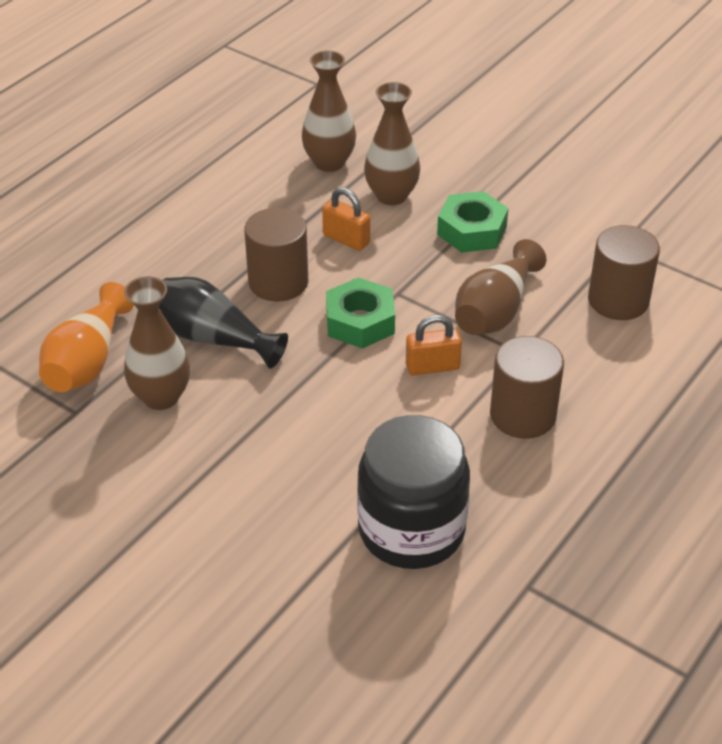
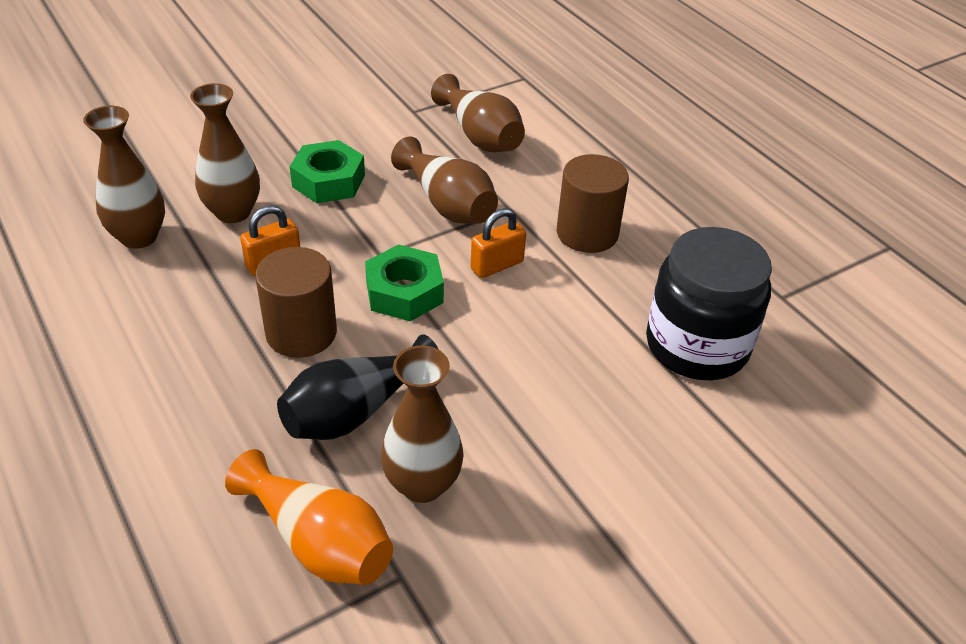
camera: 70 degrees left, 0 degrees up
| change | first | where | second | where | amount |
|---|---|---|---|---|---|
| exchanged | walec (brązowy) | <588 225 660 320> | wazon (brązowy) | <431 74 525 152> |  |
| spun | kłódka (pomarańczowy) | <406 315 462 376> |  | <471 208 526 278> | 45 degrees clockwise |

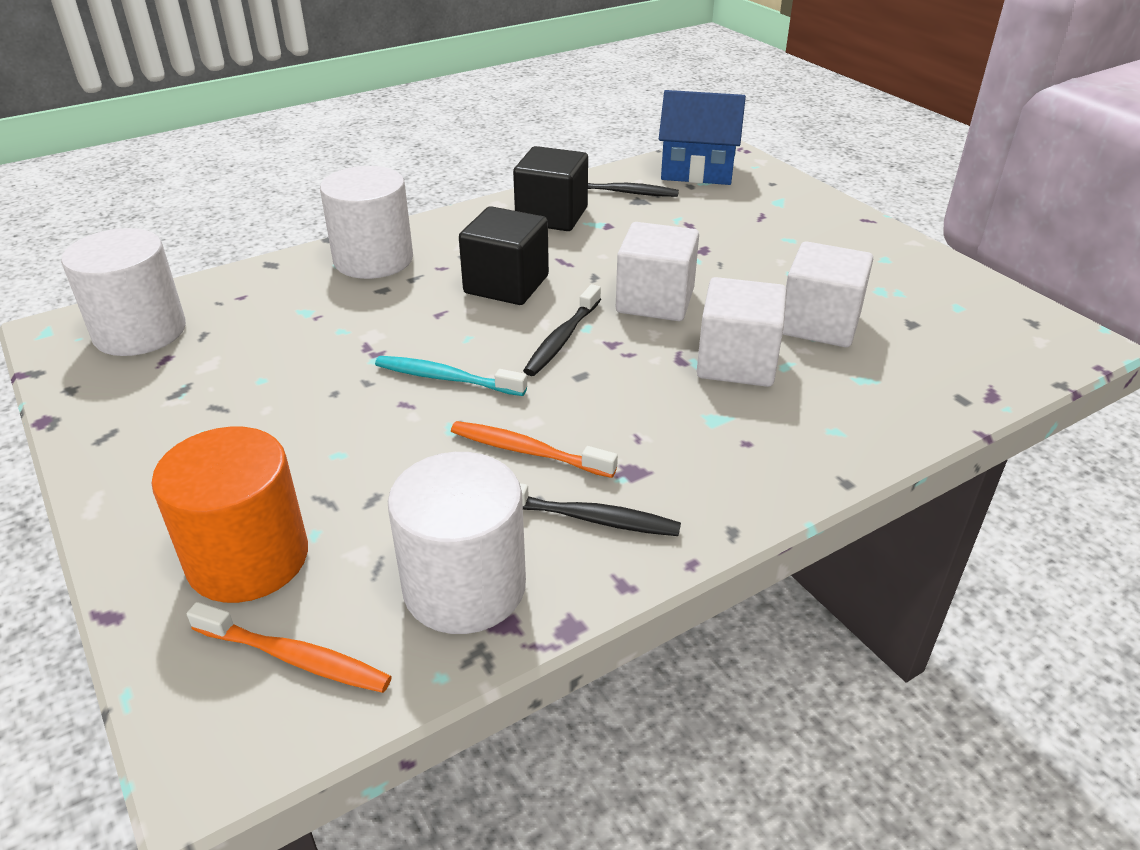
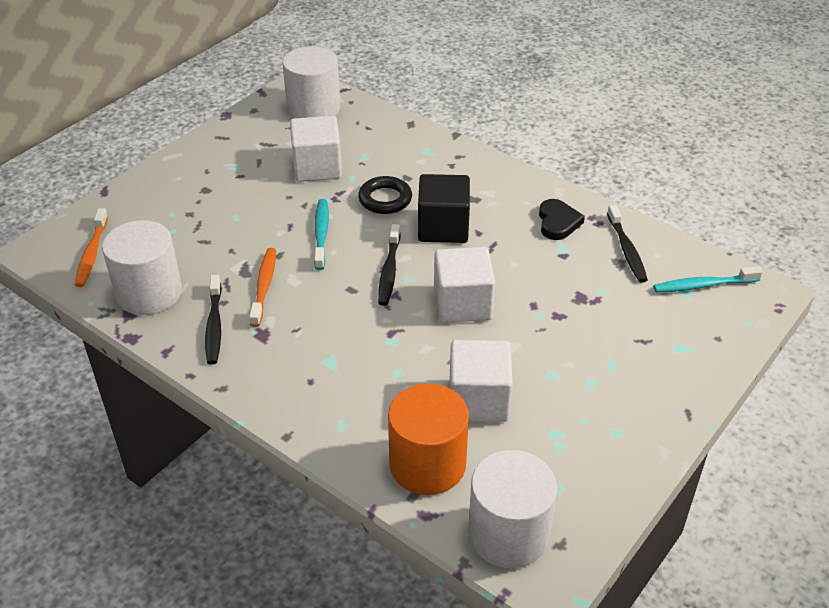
camera: 70 degrees right, 5 degrees up
| change | first | where | second | where | amount |
|---|---|---|---|---|---|
| relocated | sześcian (biały) | <697 277 787 387> |  | <290 116 342 182> |  |
| appeared |  |  | pierścień (czarny) | <358 176 412 214> |  |
| spun | szczoteczka do zębów (czarny) | <523 284 601 376> |  | <378 224 400 306> | 90 degrees counterclockwise |
| relocated | walec (pomarańczowy) | <151 427 308 603> |  | <388 383 469 495> |  |
| relocated | walec (biały) | <320 166 413 279> |  | <468 450 557 568> |  |
| exchanged | sześcian (czarny) | <513 146 588 231> | serce (czarny) | <539 199 585 240> |  |
| exchanged | domek (niebieski) | <659 90 746 185> | szczoteczka do zębów (turkusowy) | <653 266 763 293> |  |

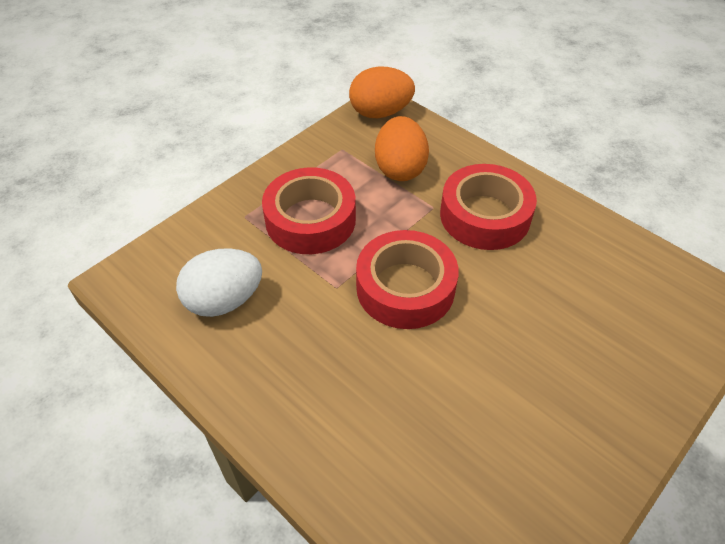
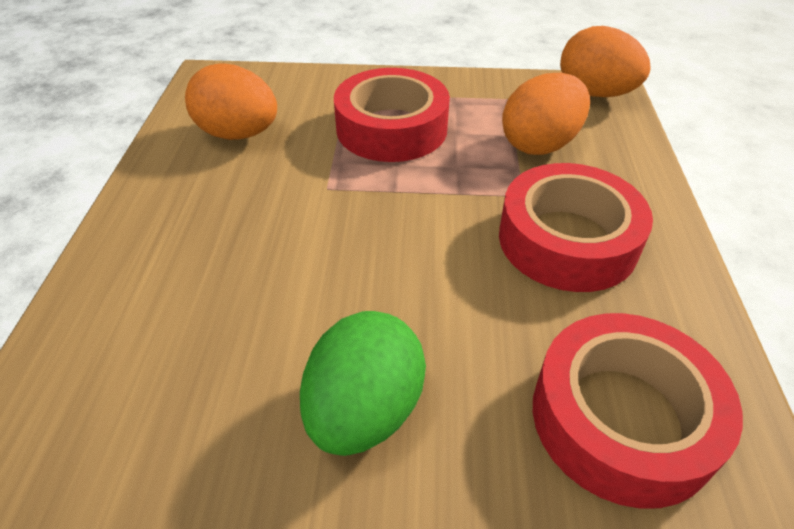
camera: 50 degrees right, 5 degrees down
| change | first | where | second | where | amount |
|---|---|---|---|---|---|
| colour | jajko (biały) | <176 248 262 317> | jajko (pomarańczowy) | <185 64 277 140> |  |
| appeared |  |  | jajko (zielony) | <300 311 426 456> |  |
| relocated | taśma klejąca (czerwony) | <356 230 459 329> |  | <533 313 743 509> |  |

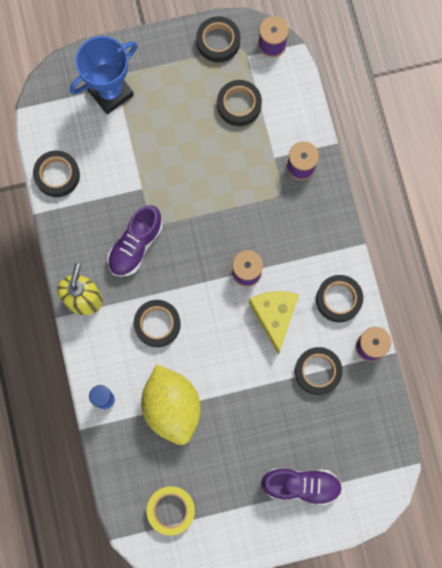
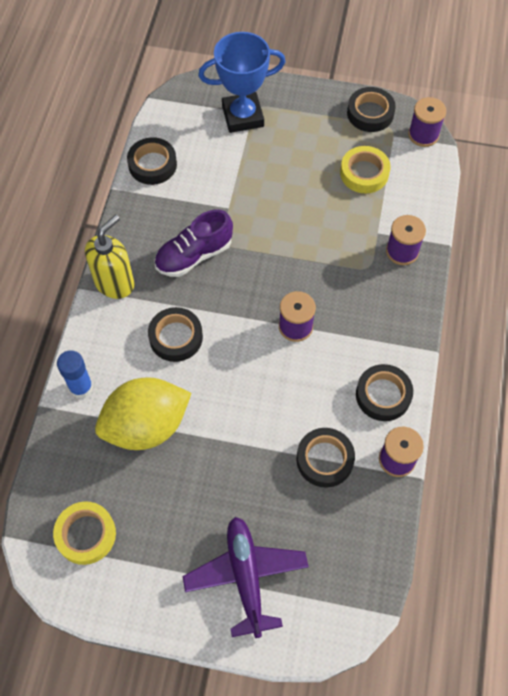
camera: 25 degrees right, 15 degrees down
| change | first | where | second | where | amount |
|---|---|---|---|---|---|
| spun | cytryna (żółty) | <141 365 201 445> |  | <95 377 191 450> | 60 degrees clockwise |
| exchanged | but (fioletowy) | <261 468 342 505> | samolot (fioletowy) | <183 517 309 638> |  |
| colour | taśma klejąca (czarny) | <217 80 262 126> | taśma klejąca (żółty) | <340 146 391 193> |  |
| missing | ser (żółty) | <249 291 299 354> |  |  |  |

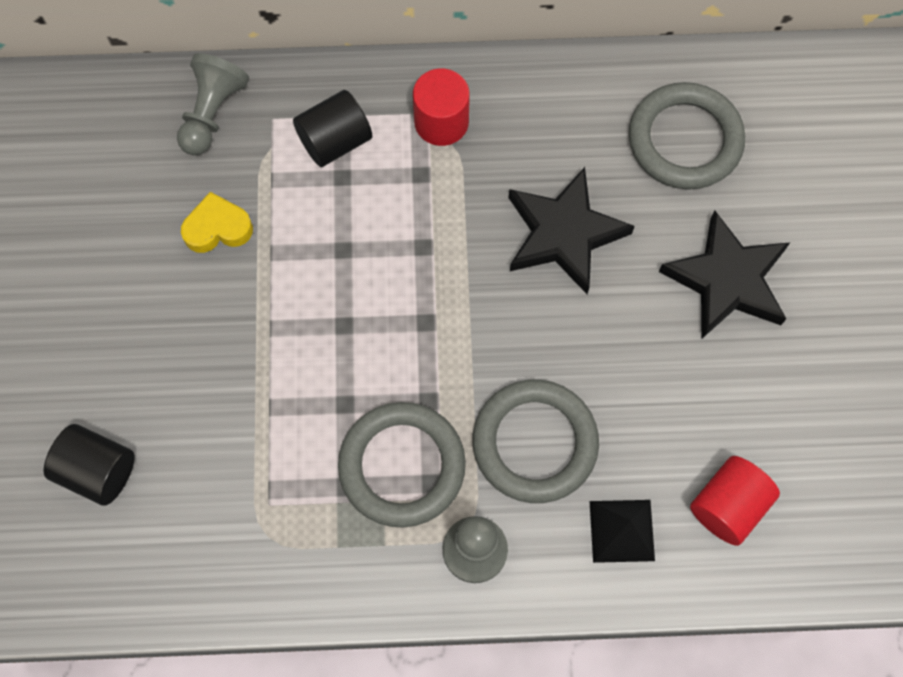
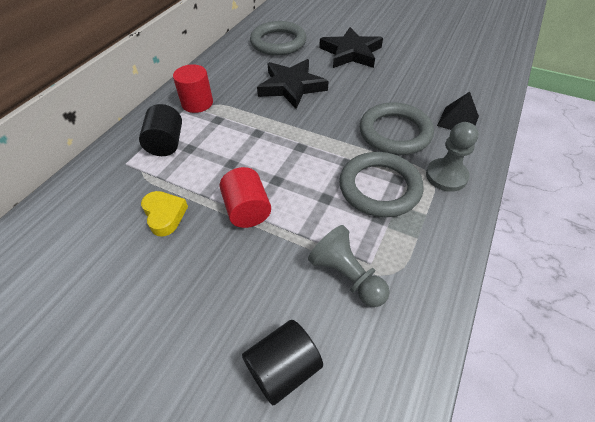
camera: 60 degrees left, 20 degrees down
| change | first | where | second | where | amount |
|---|---|---|---|---|---|
| spun | serce (żółty) | <181 192 253 253> |  | <141 191 188 237> | 135 degrees clockwise |
| relocated | walec (czerwony) | <690 456 780 546> |  | <220 167 271 228> |  |
| relocated | pionek (szary) | <177 53 249 155> |  | <308 225 390 307> |  |

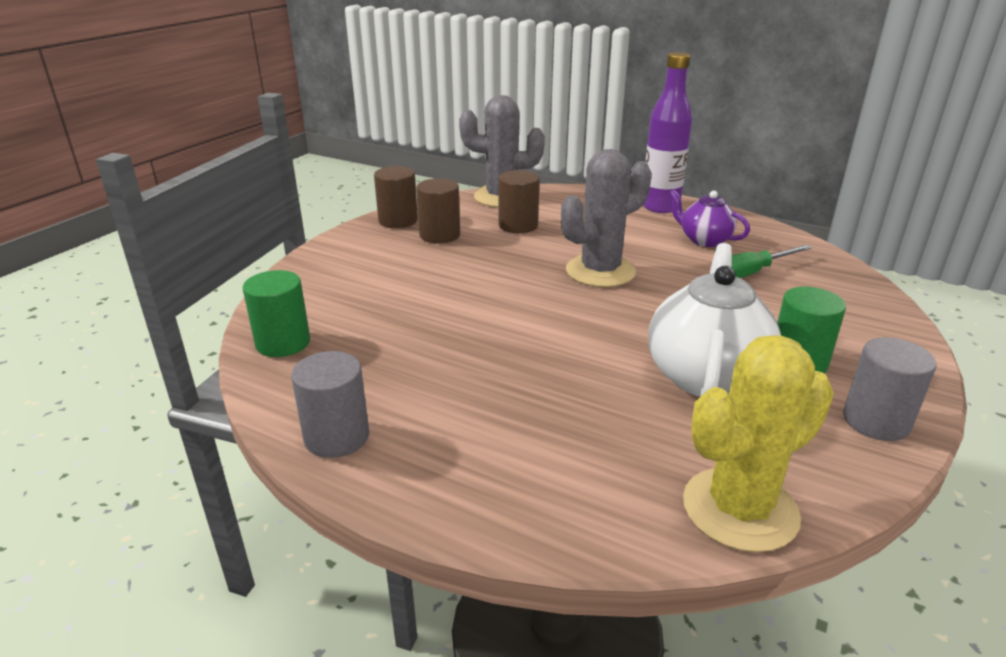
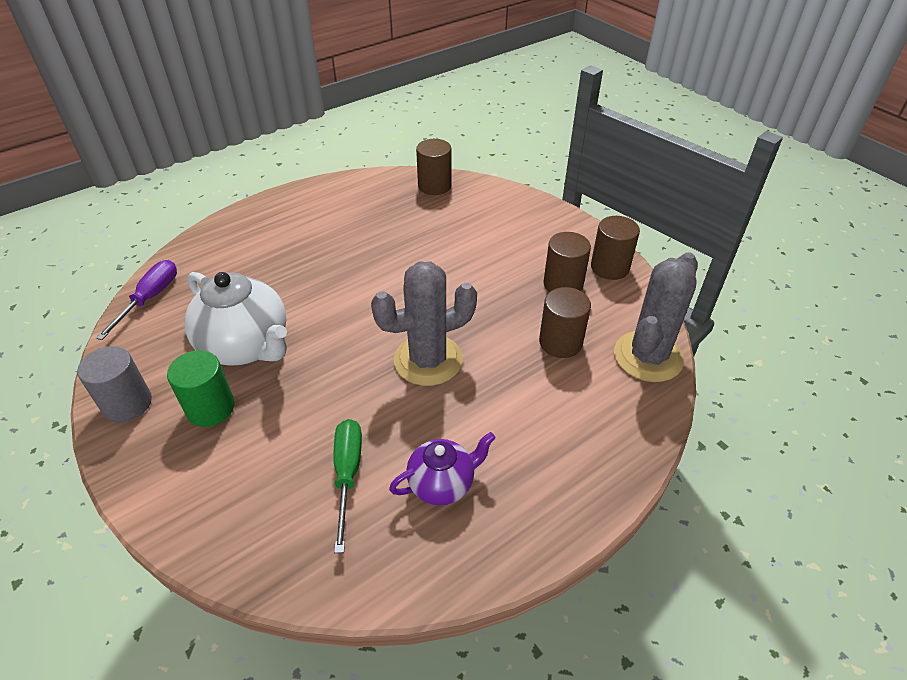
camera: 115 degrees right, 15 degrees up
| change | first | where | second | where | amount |
|---|---|---|---|---|---|
| exchanged | kaktus (żółty) | <683 335 834 552> | śrubokręt (fioletowy) | <96 260 177 340> |  |
| spun | kaktus (szary) | <561 149 652 287> |  | <371 262 477 386> | 75 degrees clockwise |
| colour | walec (zielony) | <242 270 310 357> | walec (brązowy) | <416 139 452 195> |  |
| missing | walec (szary) | <291 351 369 458> |  |  |  |
| missing | butelka (fioletowy) | <643 52 692 213> |  |  |  |

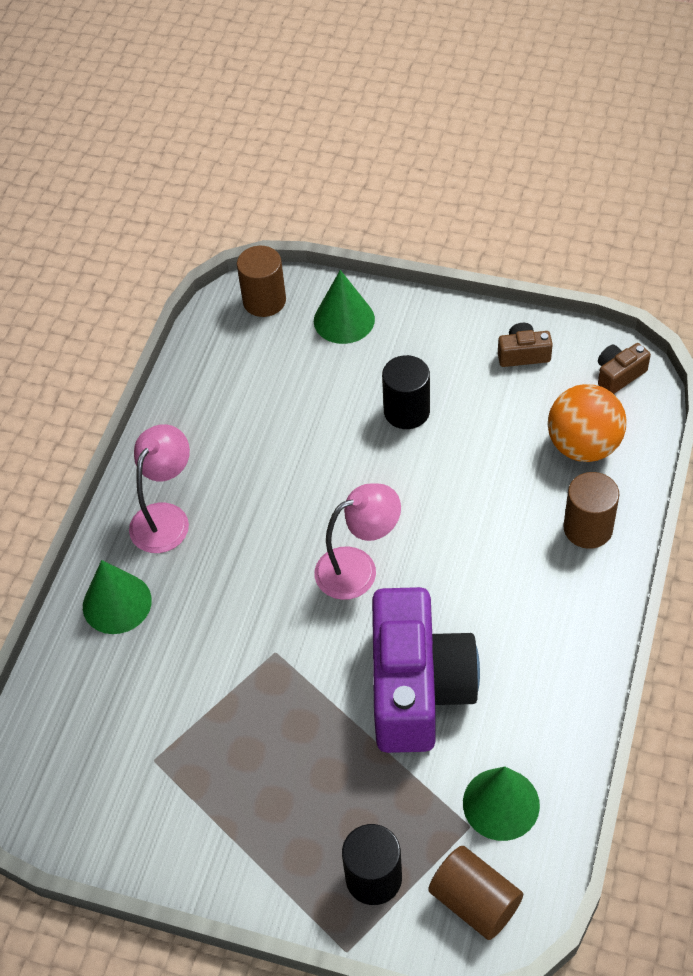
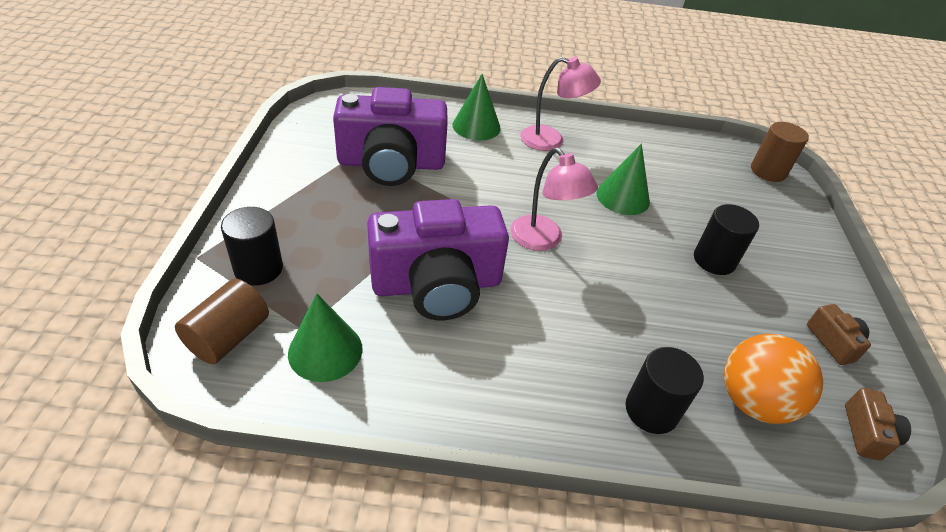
camera: 70 degrees right, 10 degrees down
| change | first | where | second | where | amount |
|---|---|---|---|---|---|
| appeared |  |  | aparat fotograficzny (fioletowy) | <333 87 448 186> |  |
| relocated | stożek (zielony) | <314 270 375 344> |  | <596 143 650 215> |  |
| colour | walec (brązowy) | <563 472 619 549> | walec (czarny) | <626 347 704 434> |  |
| spun | aparat fotograficzny (brązowy) | <598 343 651 394> |  | <845 388 911 460> | 60 degrees clockwise |

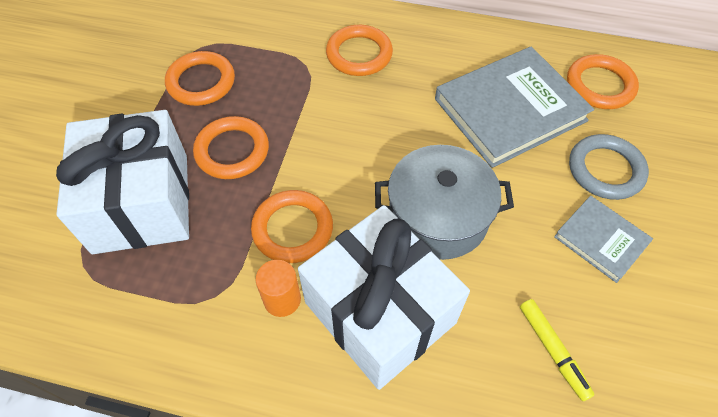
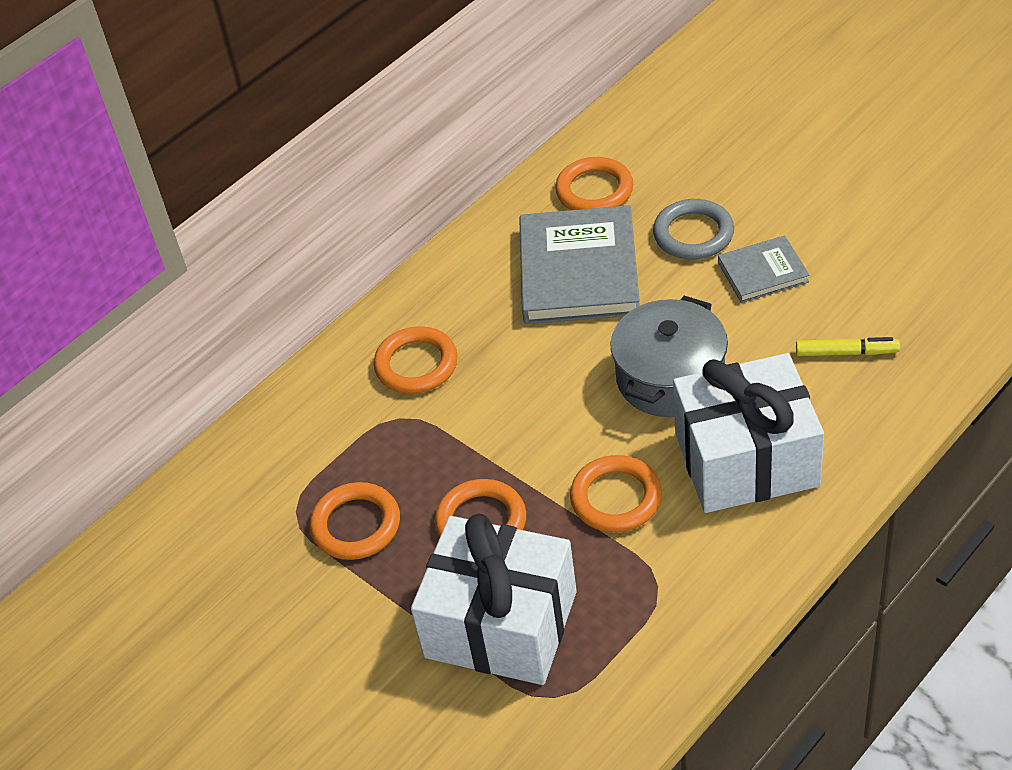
camera: 55 degrees left, 10 degrees down
| change | first | where | second | where | amount |
|---|---|---|---|---|---|
| missing | walec (pomarańczowy) | <255 260 301 317> |  |  |  |

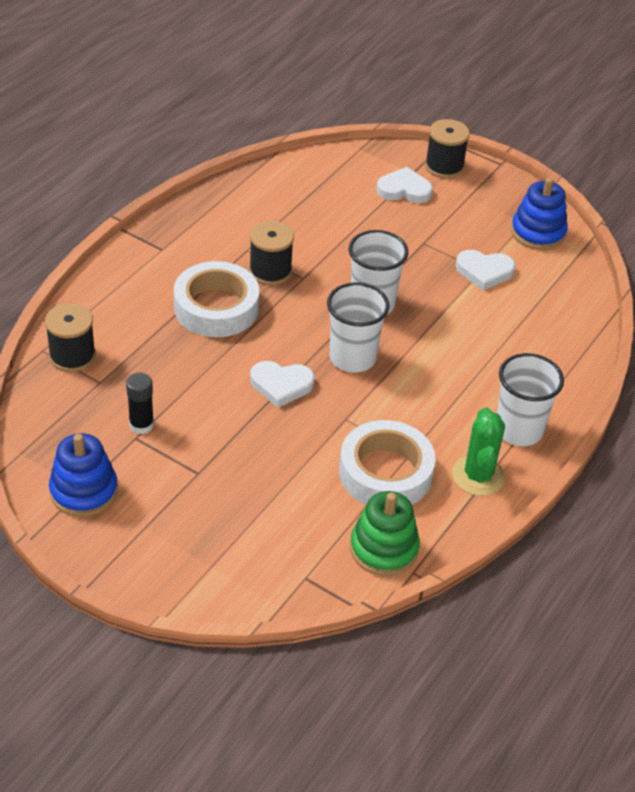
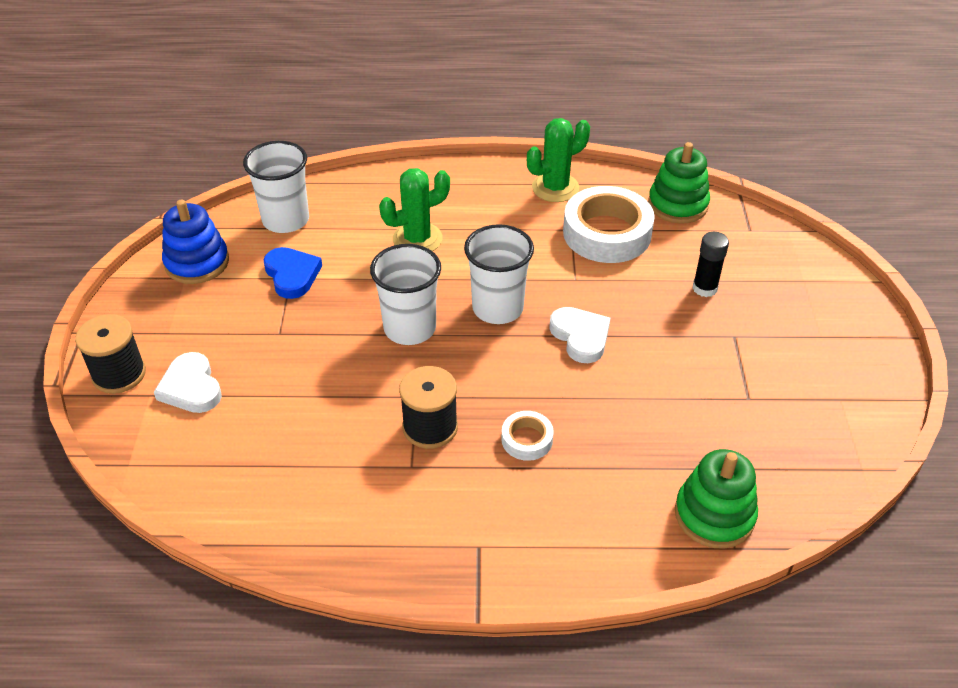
camera: 120 degrees left, 0 degrees up
| change | first | where | second | where | amount |
|---|---|---|---|---|---|
| relocated | szklanka (biały) | <497 353 564 446> |  | <243 141 309 233> |  |
| colour | serce (biały) | <456 250 515 290> | serce (niebieski) | <263 247 322 299> |  |
| appeared |  |  | kaktus (zielony) | <379 168 450 251> |  |
| size | taśma klejąca (biały) | <174 261 259 337> |  | <501 411 553 461> | x0.48 |
| exchanged | szpulka (czarny) | <45 303 96 372> | zabawka nakładanka (zielony) | <675 449 758 549> |  |
| relocated | klej w sztyfcie (czarny) | <126 372 154 434> |  | <692 232 729 297> |  |
| missing | zabawka nakładanka (niebieski) | <49 433 118 517> |  |  |  |

